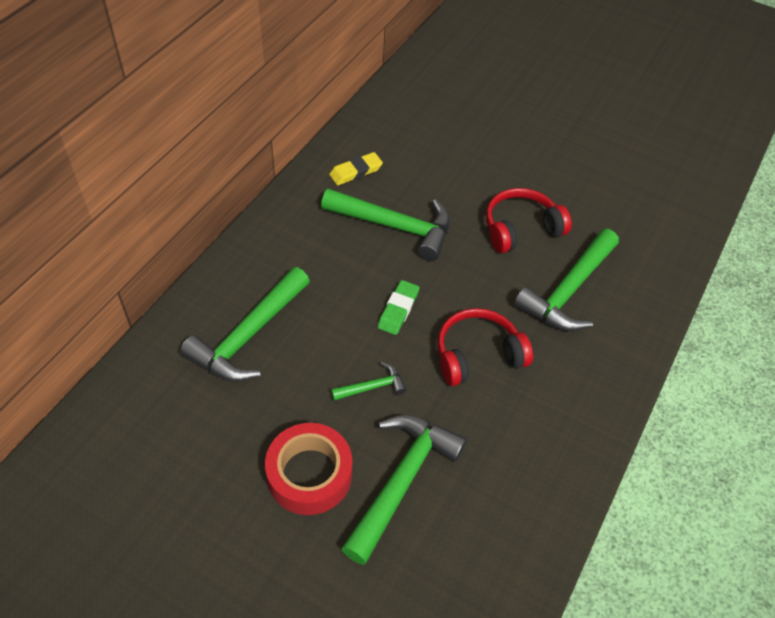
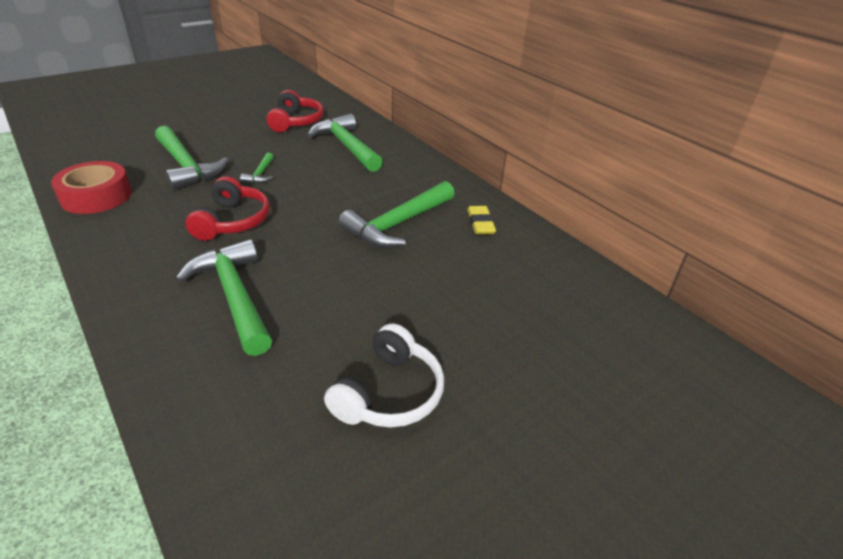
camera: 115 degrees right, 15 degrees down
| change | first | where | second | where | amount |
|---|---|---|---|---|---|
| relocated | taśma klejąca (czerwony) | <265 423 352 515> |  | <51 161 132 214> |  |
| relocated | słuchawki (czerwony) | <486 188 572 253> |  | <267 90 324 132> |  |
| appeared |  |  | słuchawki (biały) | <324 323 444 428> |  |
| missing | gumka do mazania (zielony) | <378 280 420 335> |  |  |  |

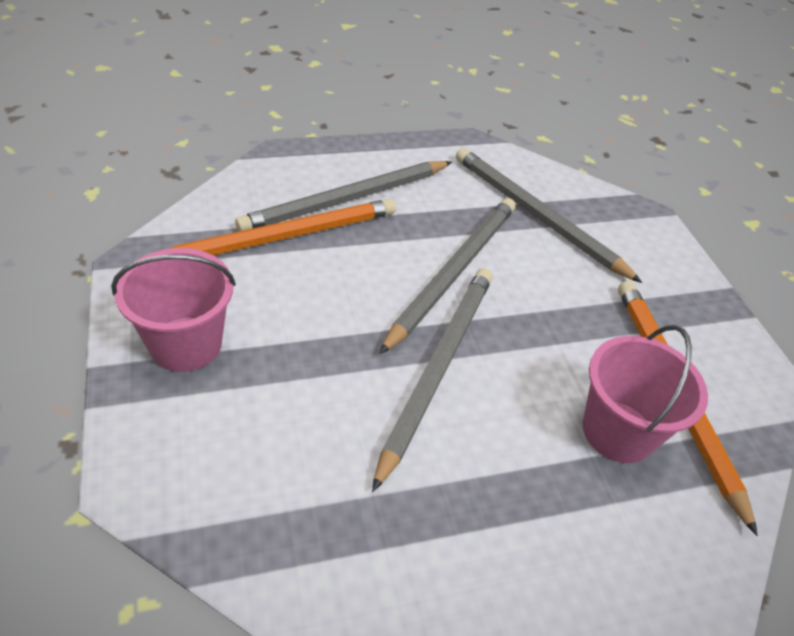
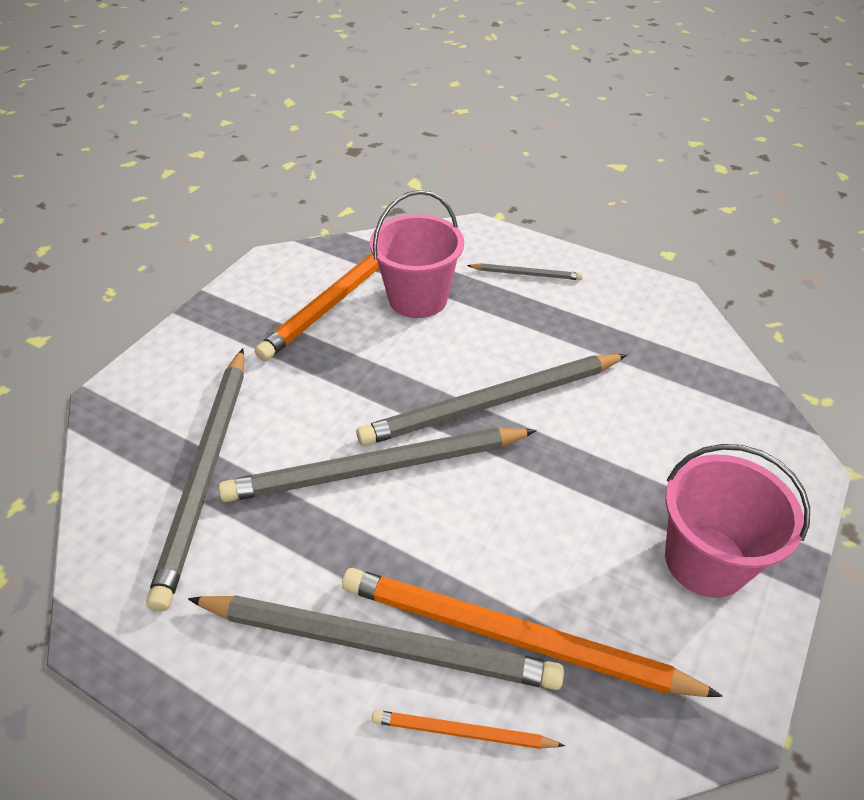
camera: 130 degrees left, 0 degrees up
| change | first | where | second | where | amount |
|---|---|---|---|---|---|
| appeared |  |  | ołówek (pomarańczowy) | <372 710 565 749> |  |
| appeared |  |  | ołówek (szary) | <467 263 583 280> |  |

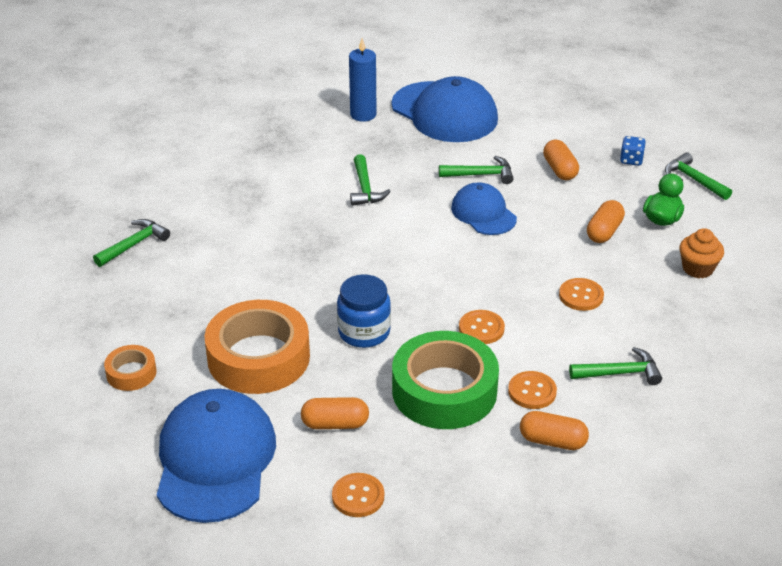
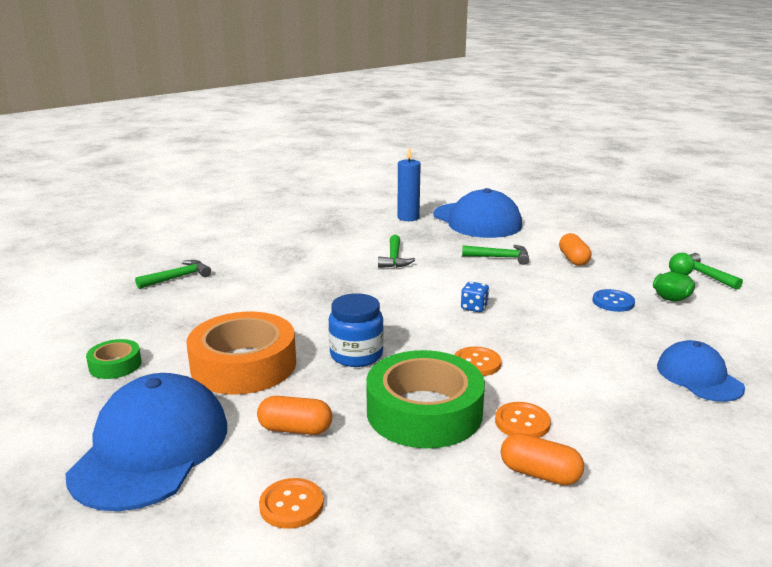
camera: 10 degrees right, 15 degrees down
| change | first | where | second | where | amount |
|---|---|---|---|---|---|
| colour | taśma klejąca (pomarańczowy) | <104 345 157 391> | taśma klejąca (zielony) | <86 339 142 379> |  |
| relocated | kostka do gry (niebieski) | <620 136 646 166> |  | <461 282 489 312> |  |
| exchanged | kapsułka (pomarańczowy) | <587 200 625 243> | guzik (niebieski) | <592 289 635 312> |  |
| relocated | czapka (niebieski) | <451 182 517 235> |  | <657 340 745 402> |  |
| missing | guzik (pomarańczowy) | <559 278 604 311> |  |  |  |
| missing | młotek (zielony) | <569 347 662 385> |  |  |  |
| missing | muffinka (pomarańczowy) | <680 228 724 278> |  |  |  |

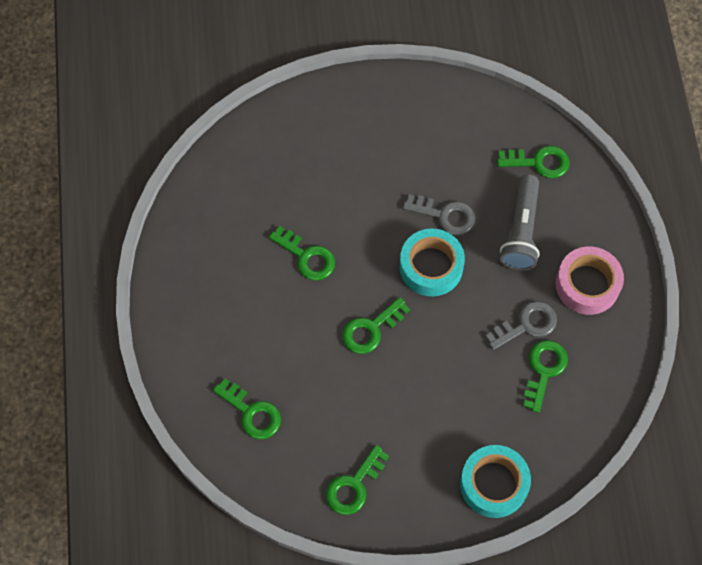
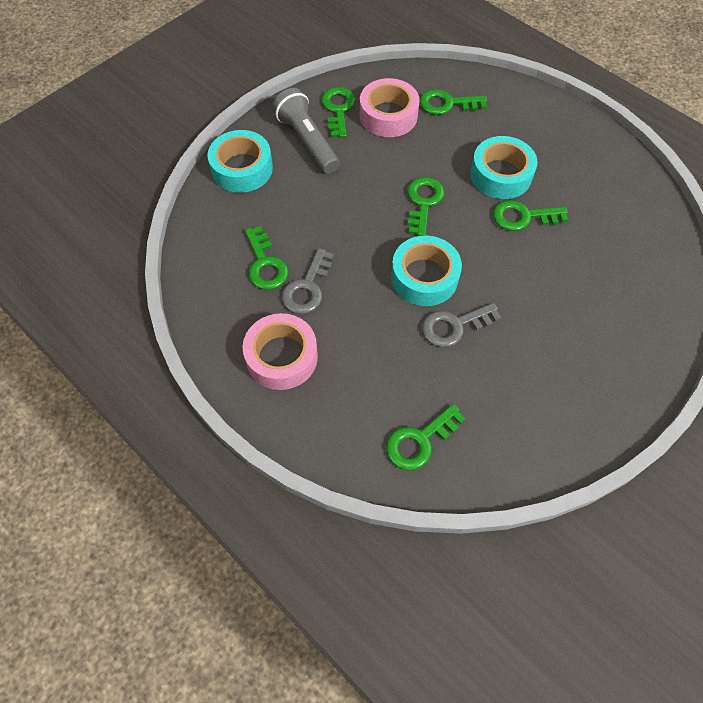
camera: 140 degrees right, 5 degrees down
| change | first | where | second | where | amount |
|---|---|---|---|---|---|
| relocated | latarka (szary) | <500 174 540 270> |  | <273 88 340 174> |  |
| appeared |  |  | taśma klejąca (różowy) | <360 78 420 137> |  |
| appeared |  |  | taśma klejąca (turkusowy) | <470 136 537 199> |  |

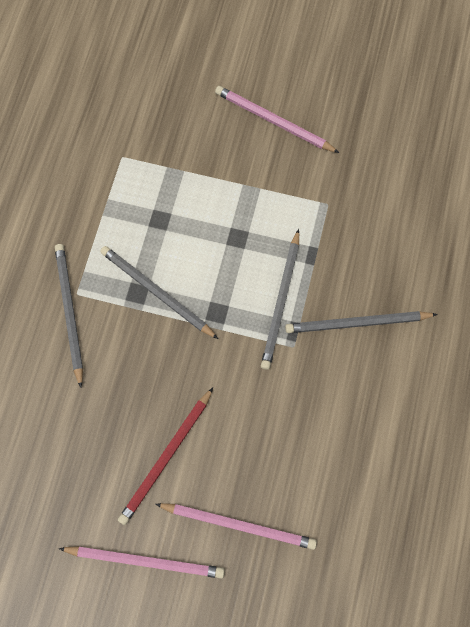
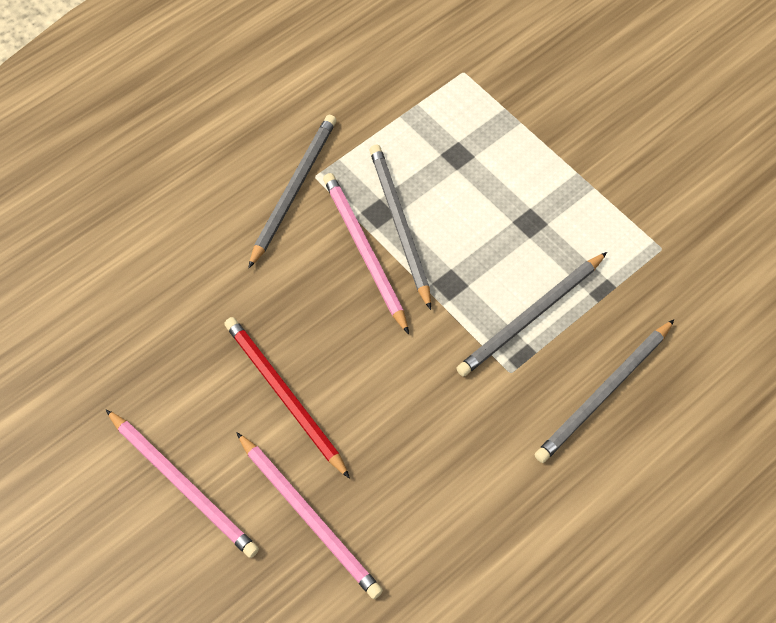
camera: 35 degrees right, 10 degrees down
| change | first | where | second | where | amount |
|---|---|---|---|---|---|
| spun | ołówek (czerwony) | <118 388 213 525> |  | <224 317 350 479> | 75 degrees clockwise |
| relocated | ołówek (różowy) | <215 86 339 153> |  | <323 173 409 334> |  |
| spun | ołówek (szary) | <285 311 438 333> |  | <535 319 675 463> | 75 degrees counterclockwise |

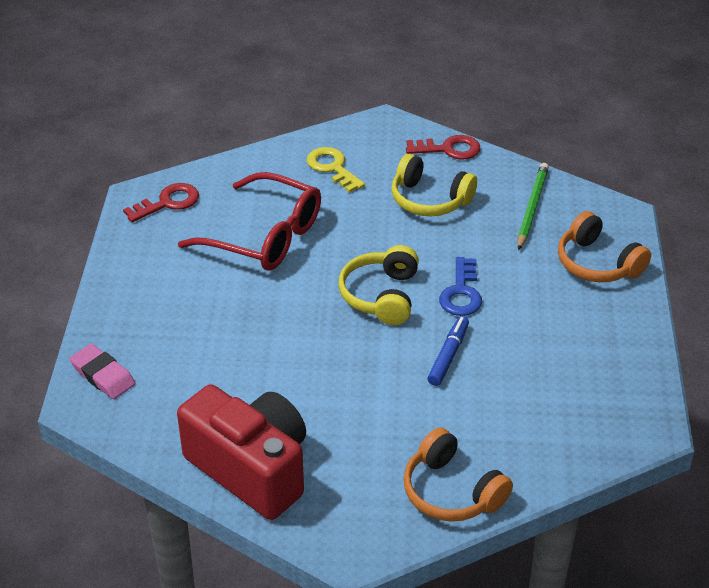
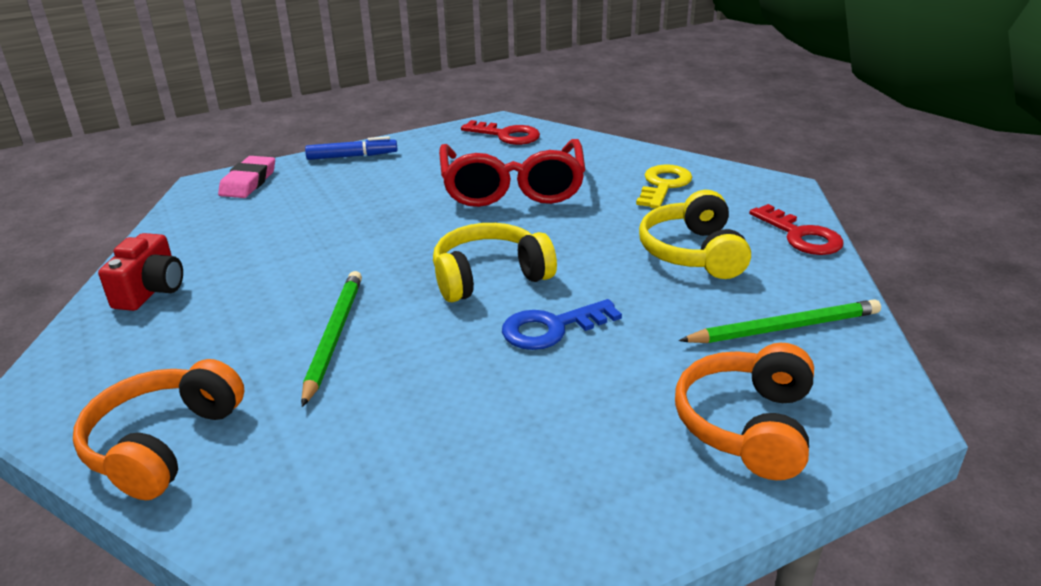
camera: 60 degrees right, 10 degrees down
| change | first | where | second | where | amount |
|---|---|---|---|---|---|
| size | aparat fotograficzny (czerwony) | <177 384 306 520> |  | <98 233 183 311> | x0.50 |
| appeared |  |  | ołówek (zielony) | <301 271 362 407> |  |
| relocated | flamaster (niebieski) | <427 316 469 386> |  | <305 136 398 160> |  |

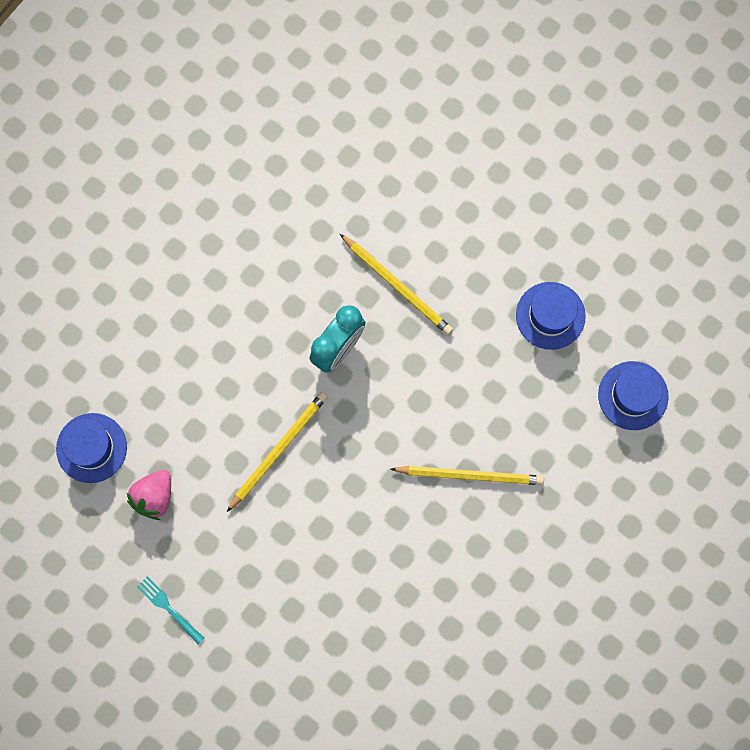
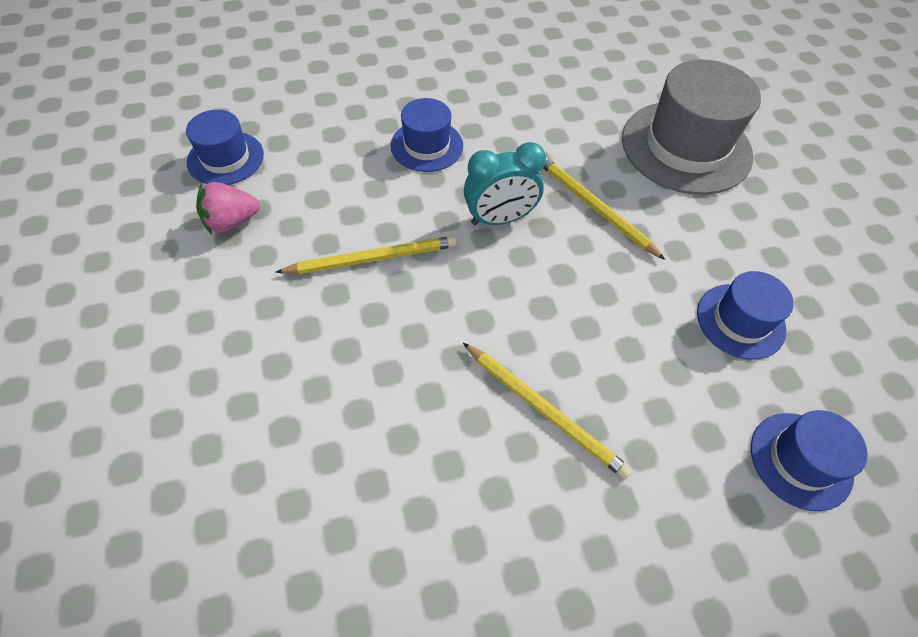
camera: 35 degrees right, 20 degrees down
| change | first | where | second | where | amount |
|---|---|---|---|---|---|
| appeared |  |  | kapelusz (niebieski) | <390 98 463 172> |  |
| spun | ołówek (żółty) | <340 234 453 335> |  | <543 157 665 260> | 150 degrees clockwise |
| appeared |  |  | kapelusz (szary) | <622 59 761 195> |  |
| missing | widelec (turkusowy) | <137 576 204 644> |  |  |  |

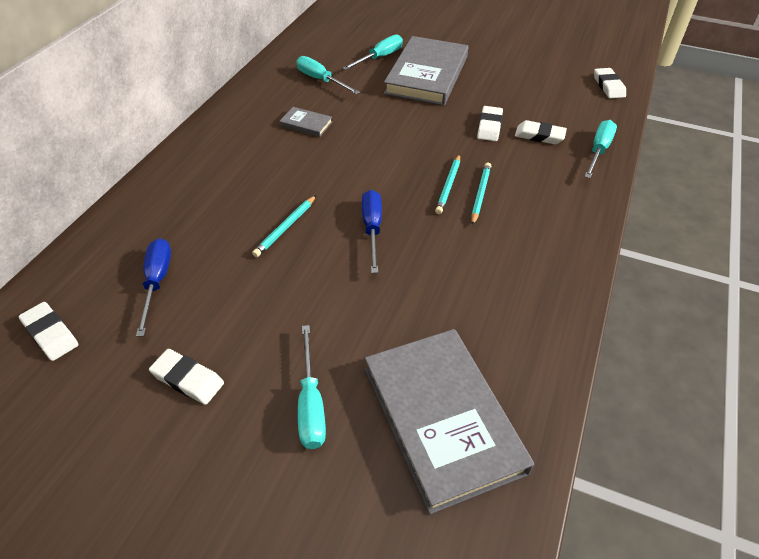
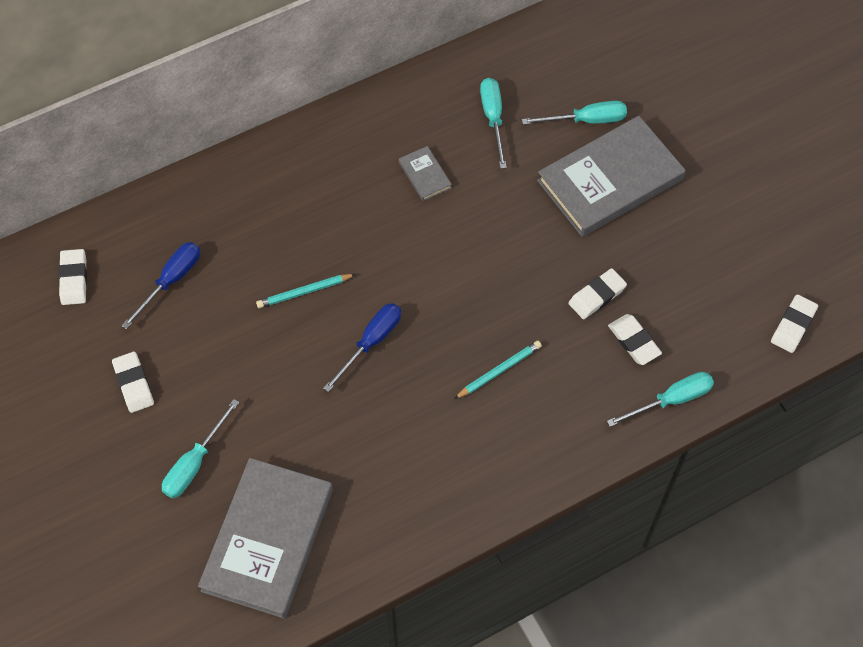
camera: 40 degrees right, 15 degrees up
| change | first | where | second | where | amount |
|---|---|---|---|---|---|
| missing | ołówek (turkusowy) | <435 154 460 214> |  |  |  |

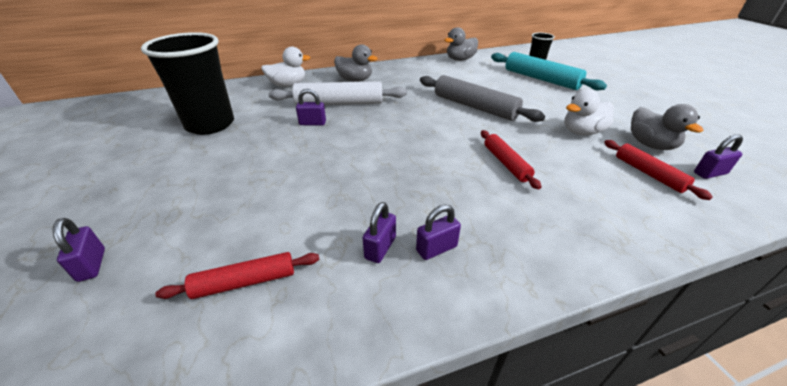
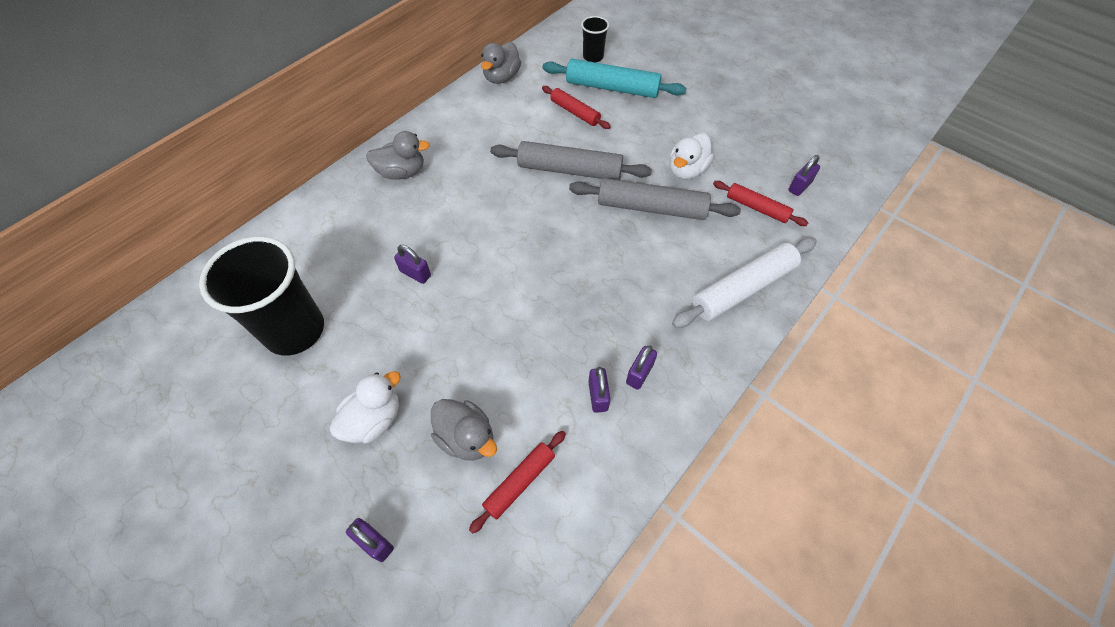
camera: 30 degrees left, 20 degrees up
| change | first | where | second | where | amount |
|---|---|---|---|---|---|
| relocated | kaczka (biały) | <261 47 311 87> |  | <330 371 401 443> |  |
| spun | kłódka (fioletowy) | <296 89 326 126> |  | <394 245 431 284> | 60 degrees clockwise |
| relocated | kaczka (szary) | <631 104 703 150> |  | <431 399 497 461> |  |
| relocated | wałek do ciasta (czerwony) | <481 130 541 189> |  | <542 86 611 129> |  |
| appeared |  |  | wałek do ciasta (szary) | <569 178 741 220> |  |
| relocated | wałek do ciasta (biały) | <269 81 407 105> |  | <672 237 817 328> |  |

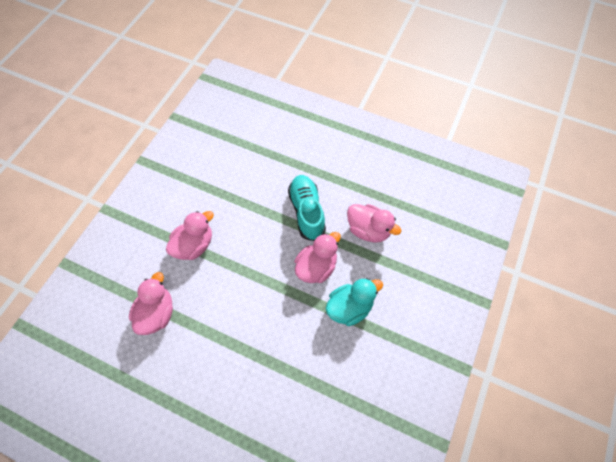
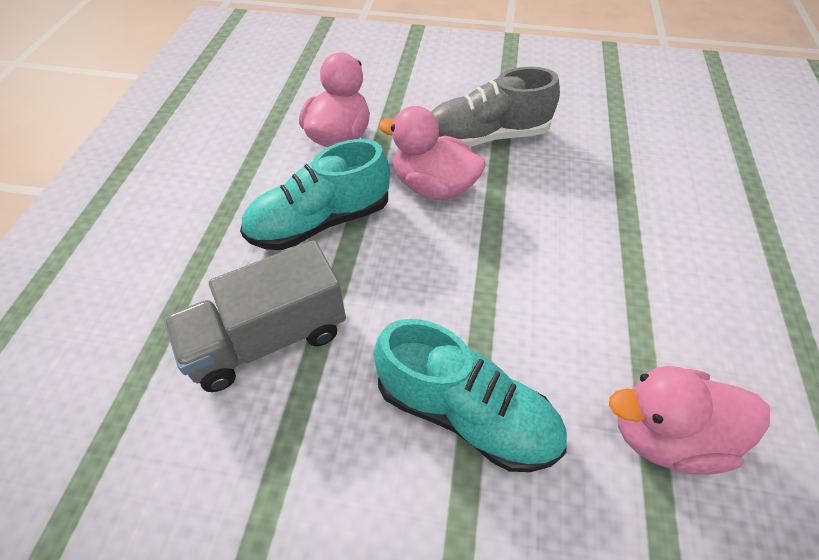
camera: 105 degrees left, 10 degrees down
| change | first | where | second | where | amount |
|---|---|---|---|---|---|
| appeared |  |  | ciężarówka (szary) | <164 240 346 392> |  |
| exchanged | kaczka (różowy) | <166 211 214 260> | but (turkusowy) | <374 319 567 472> |  |
| exchanged | kaczka (turkusowy) | <326 278 383 326> | but (szary) | <431 67 560 147> |  |

